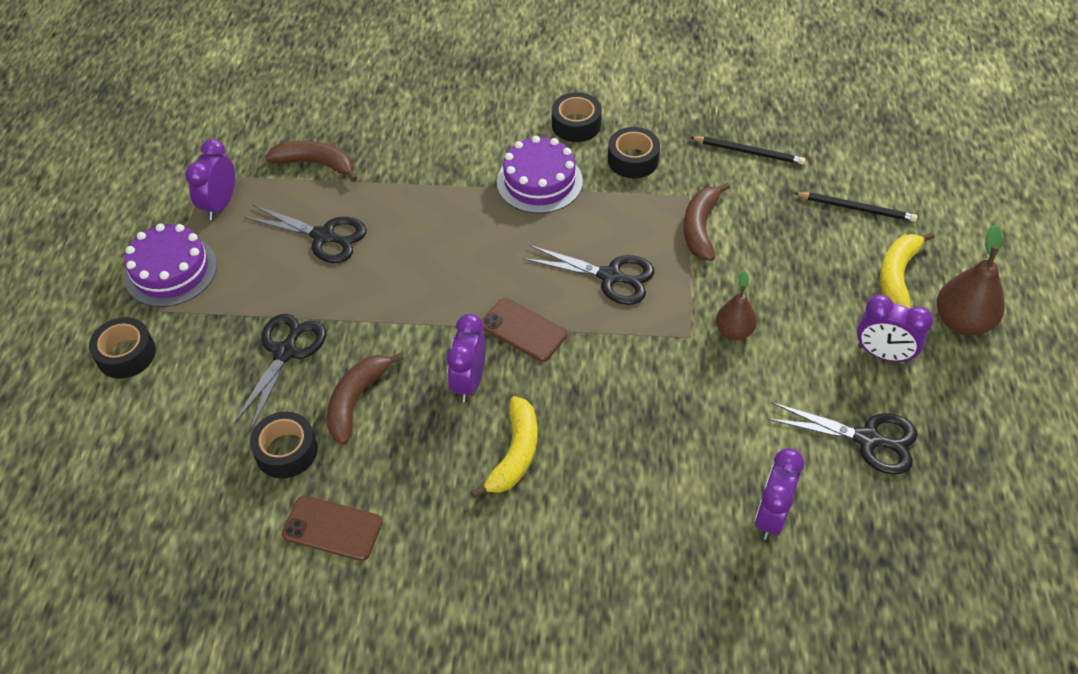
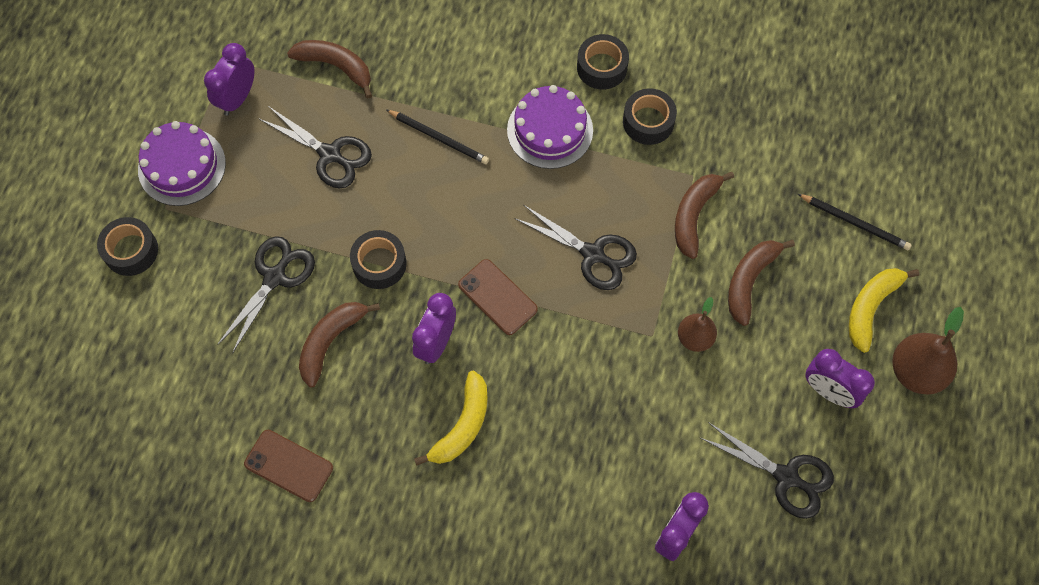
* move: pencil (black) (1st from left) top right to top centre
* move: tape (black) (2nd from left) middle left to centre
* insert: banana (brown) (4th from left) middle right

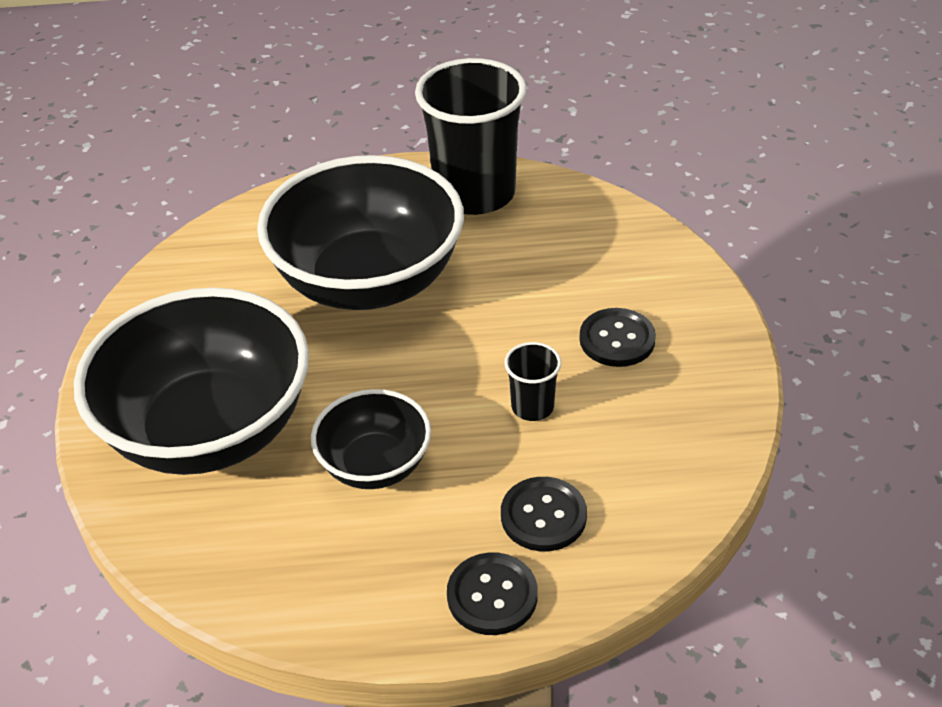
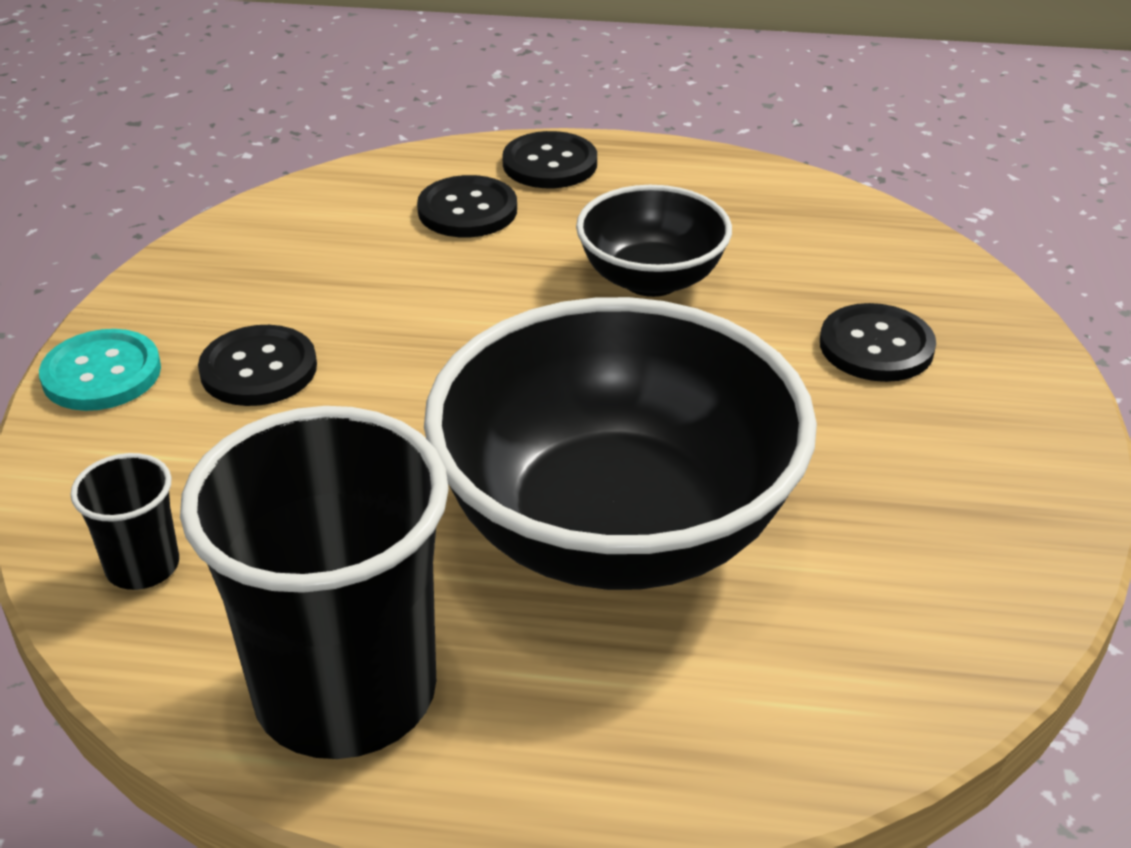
* replace: bowl (black) (1st from left) middle left to button (black) (4th from left) middle right
* move: cup (black) (2nd from left in the first image) centre to cup (black) (1st from left) middle left
* insert: button (turquoise) middle left

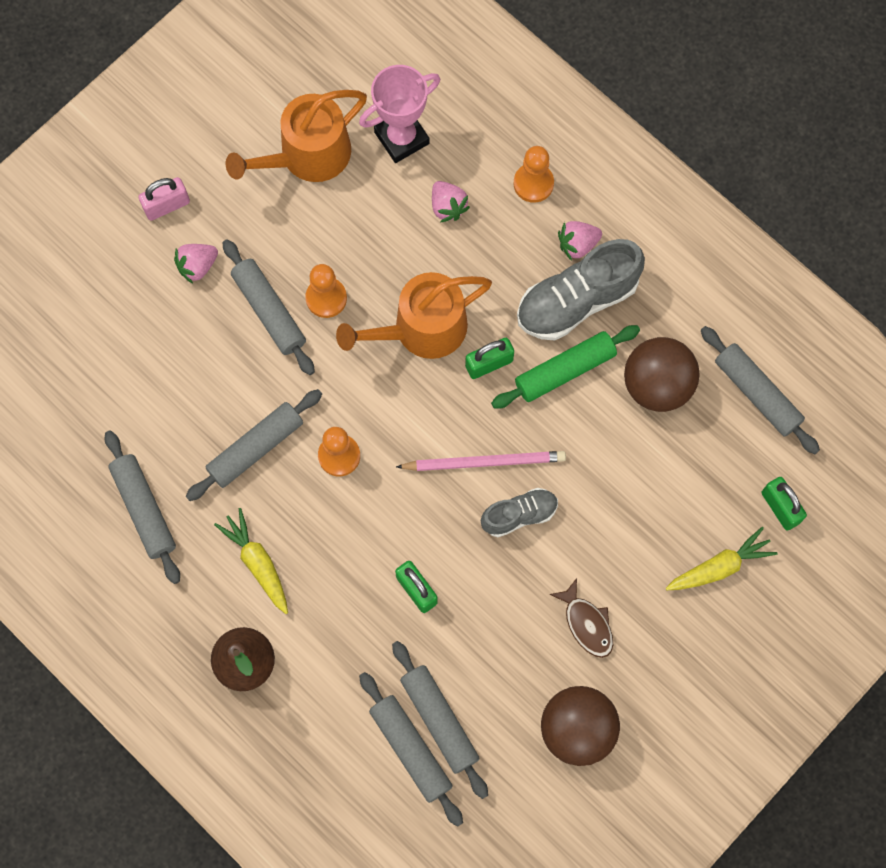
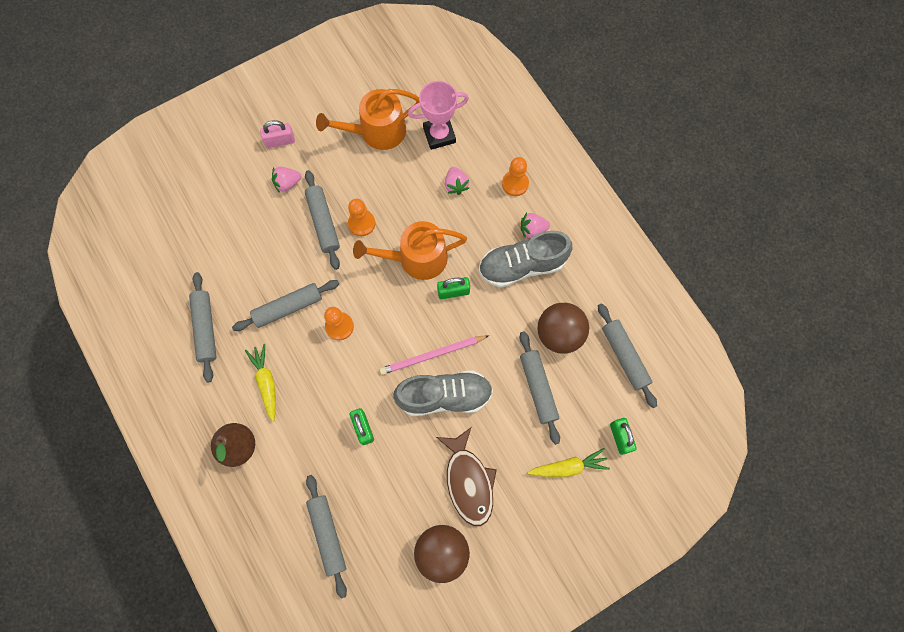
* delete: rolling pin (green) centre
* rotate: pencil (pink) centre = centre 150 degrees clockwise
* resize: shoe (grey) (1st from left) centre = centre x1.74
* resize: fish (brown) bottom centre = bottom centre x1.68
* move: rolling pin (grey) (5th from left) bottom centre to centre

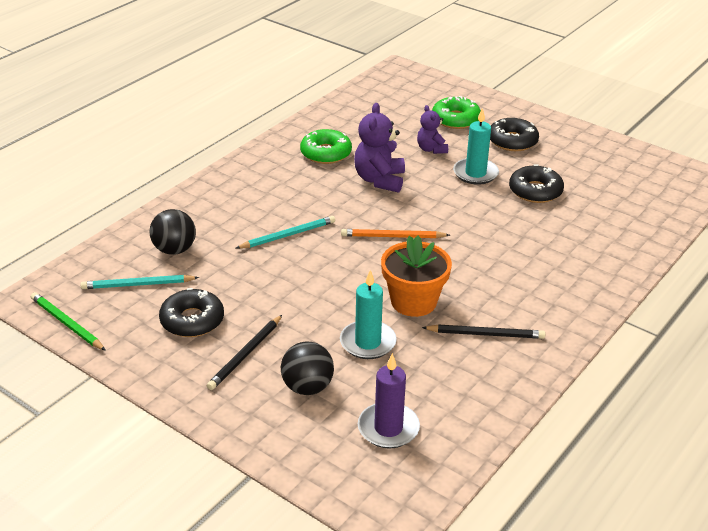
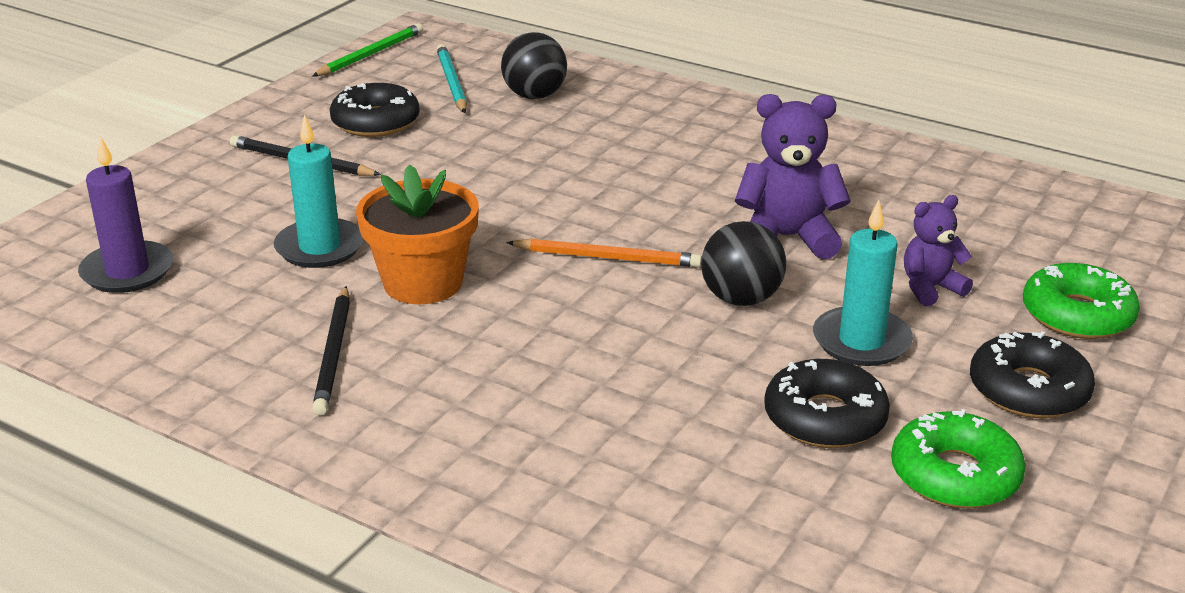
* move: donut (green) (1st from left) top centre to bottom right
* delete: pencil (turquoise) (2nd from left) centre
* rotate: pencil (orange) centre = centre 105 degrees clockwise
* move: ball (black) (2nd from left) bottom centre to centre

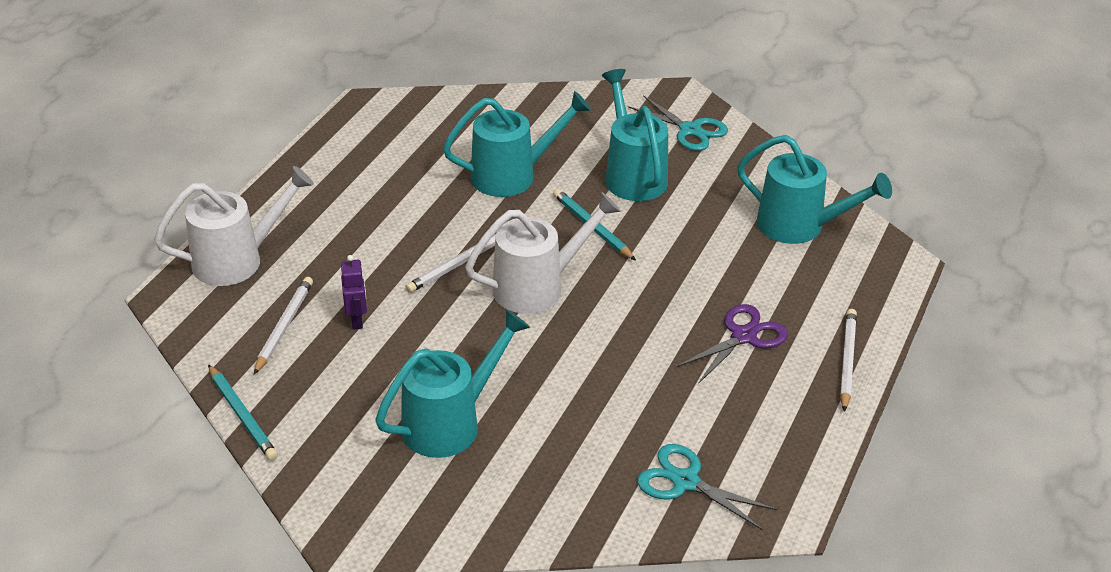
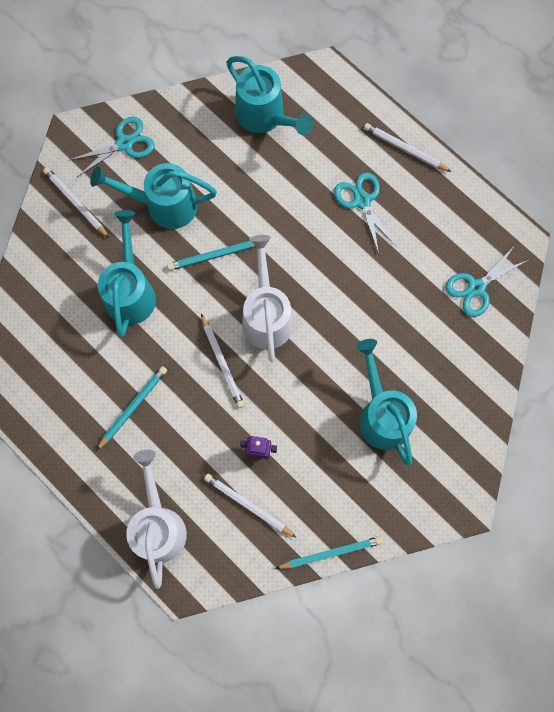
* rotate: watering can (turquoise) (4th from left in the first image) top right = top centre 90 degrees clockwise
* recolor: scissors (purple) centre to scissors (turquoise) (2nd from left) top centre
* insert: pencil (white) (1st from left) top left
* insert: pencil (turquoise) (1st from left) middle left

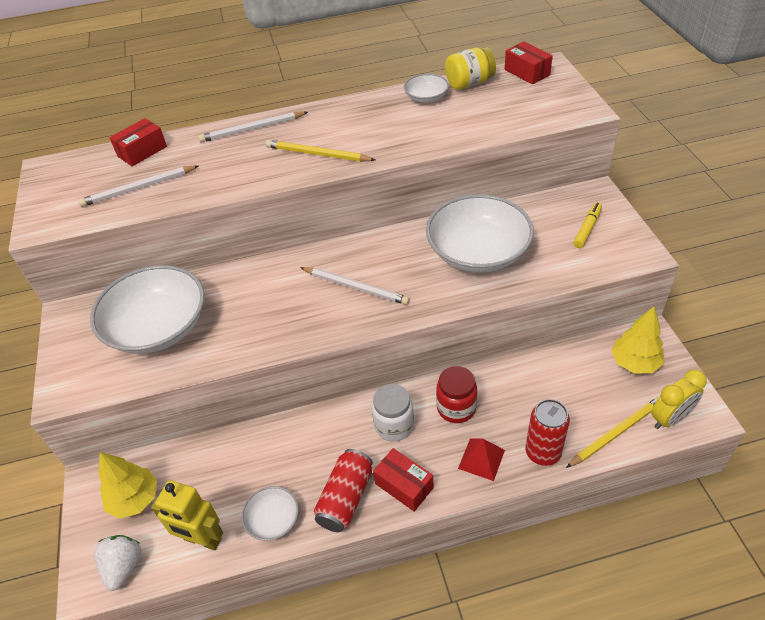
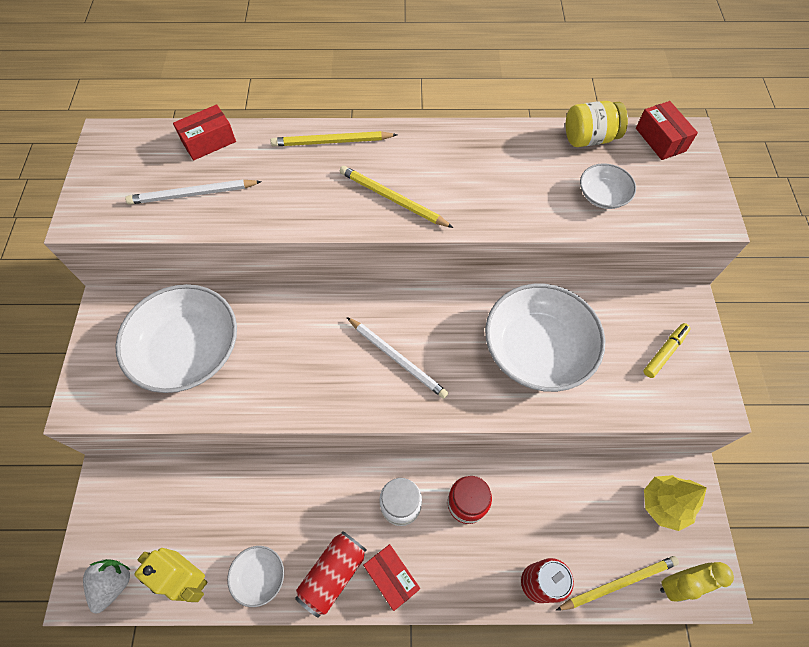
* move: bowl (white) (3rd from left in the first image) top centre to bowl (white) (4th from left) top right
* recolor: pencil (white) (2nd from left) top left to pencil (yellow) (1st from left) top centre
* delete: pyramid (red) bottom centre
* delete: tree (yellow) (1st from left) bottom left

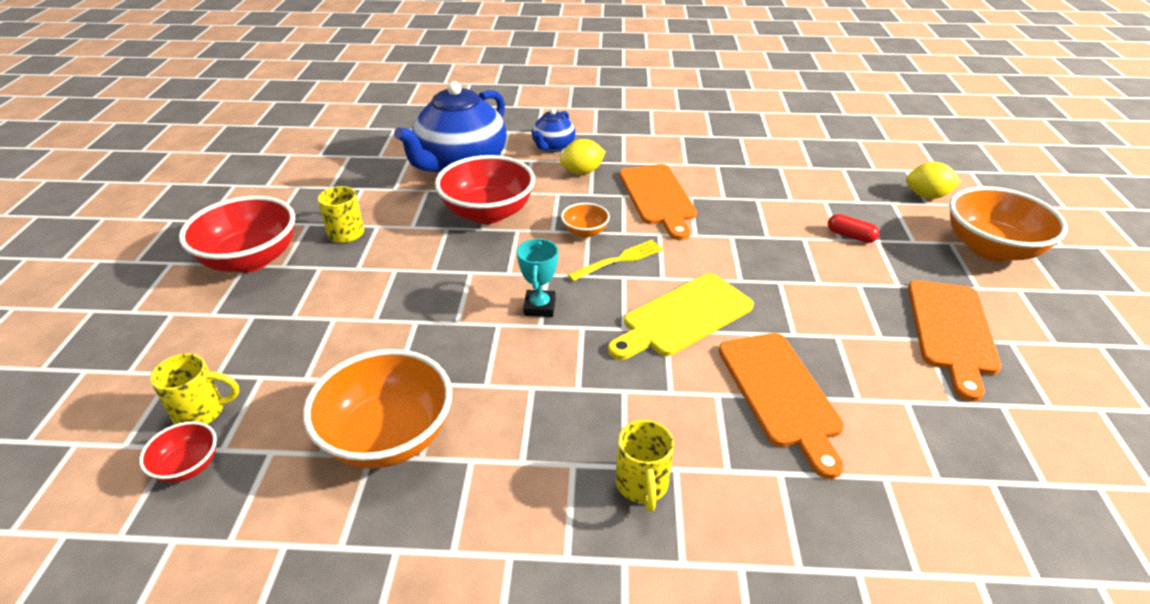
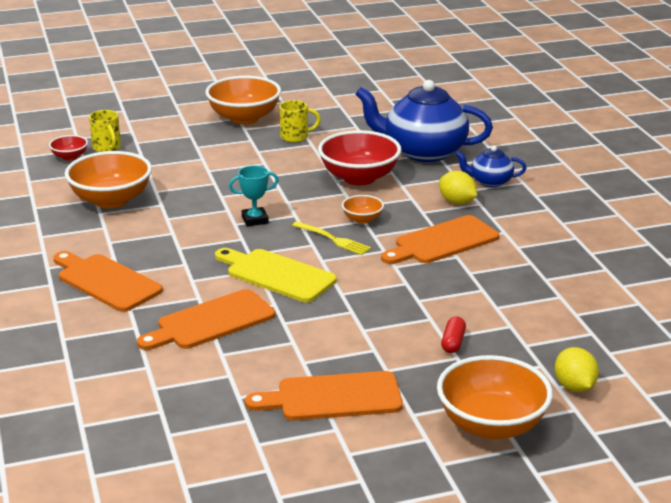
* recolor: bowl (red) (2nd from left) middle left to bowl (orange) (2nd from left) top centre
* replace: mug (yellow) (3rd from left) bottom centre to cutting board (orange) (1st from left) middle left

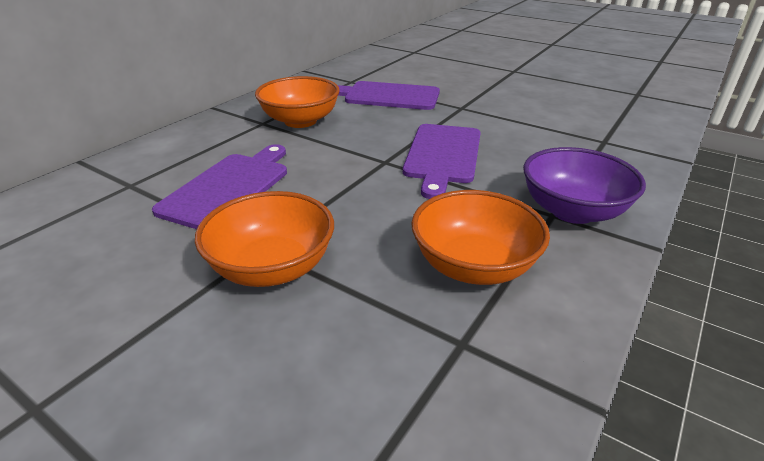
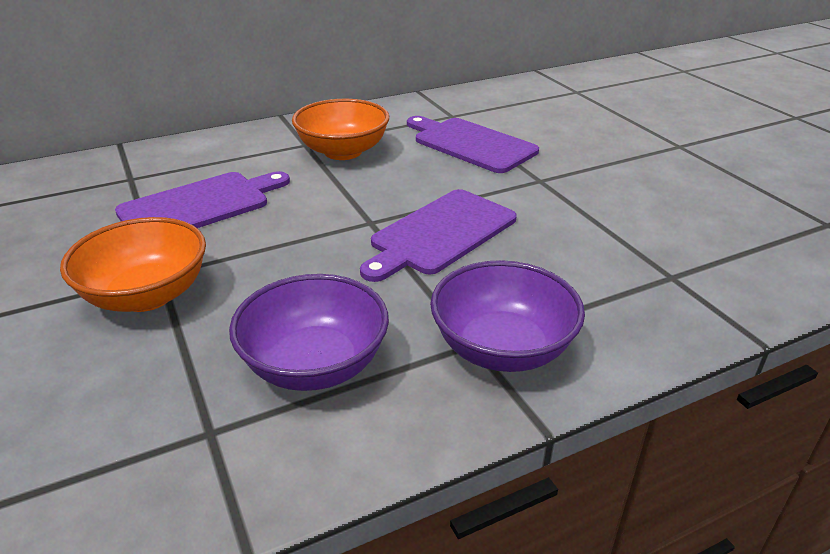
* recolor: bowl (orange) (3rd from left) centre to bowl (purple) (1st from left) centre

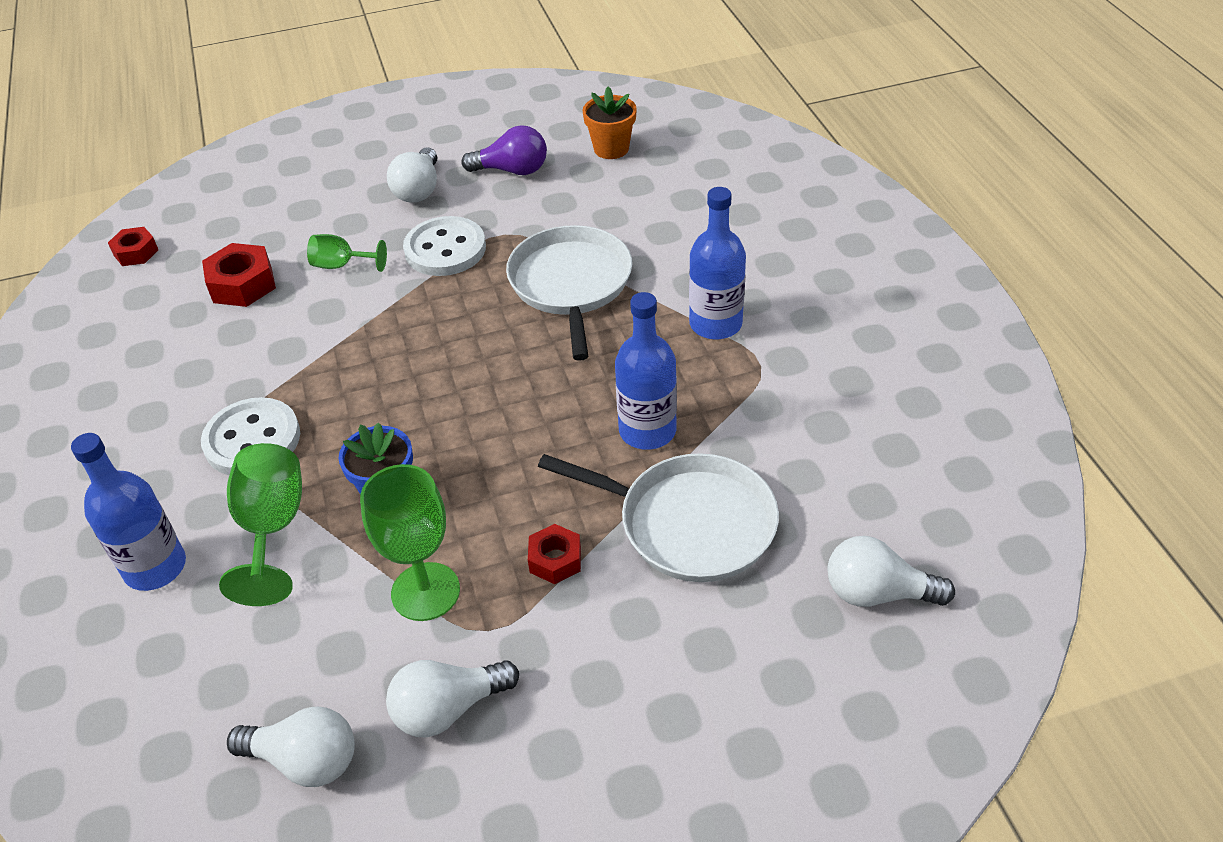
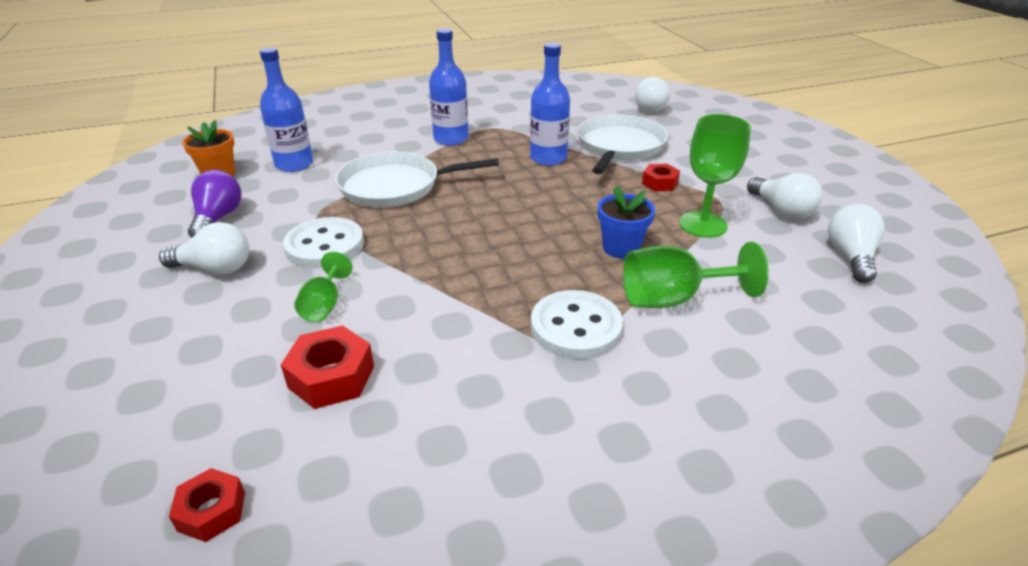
* move: bottle (blue) (1st from left) middle left to top left

